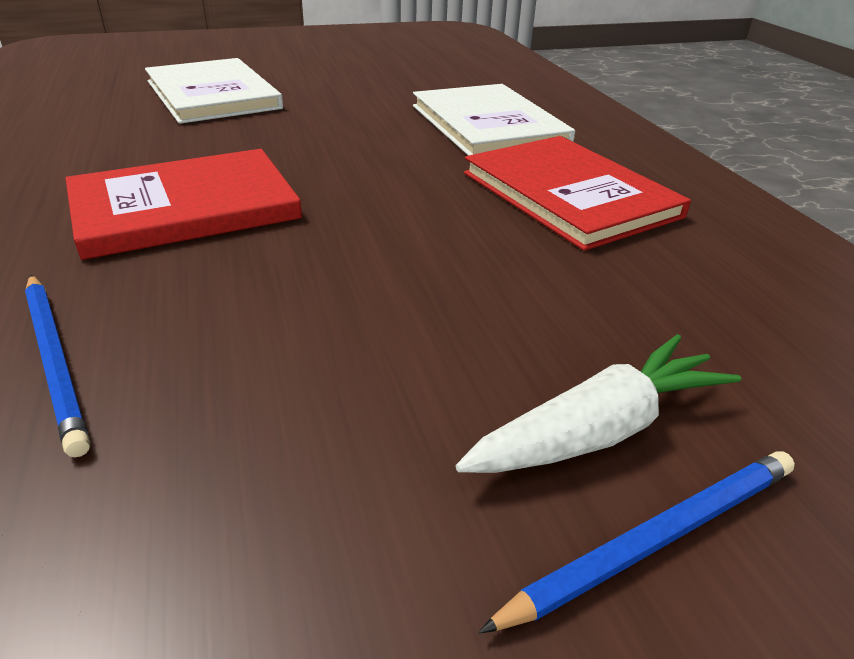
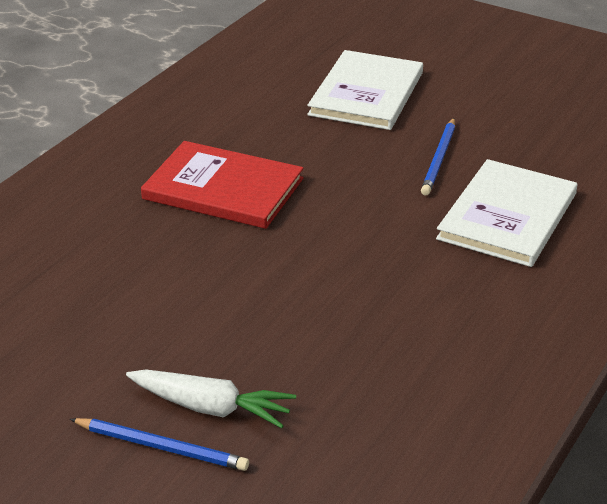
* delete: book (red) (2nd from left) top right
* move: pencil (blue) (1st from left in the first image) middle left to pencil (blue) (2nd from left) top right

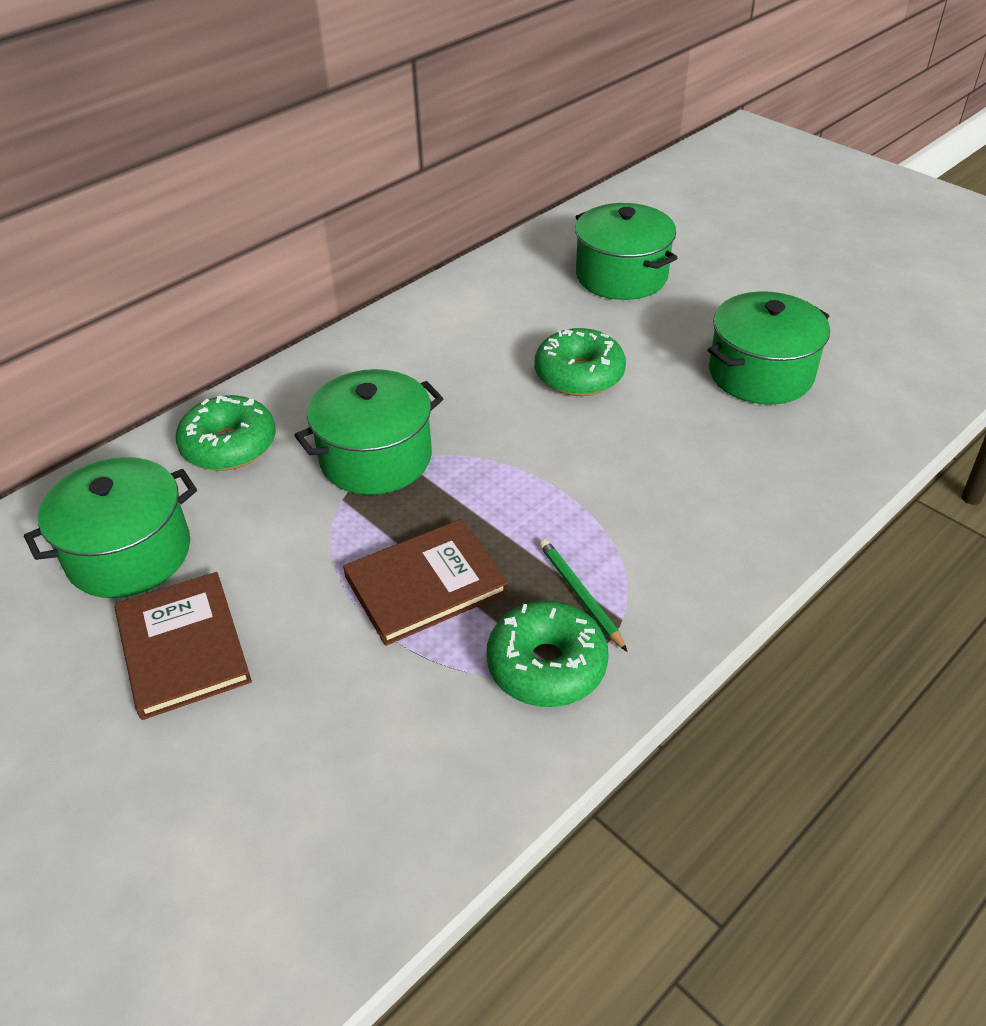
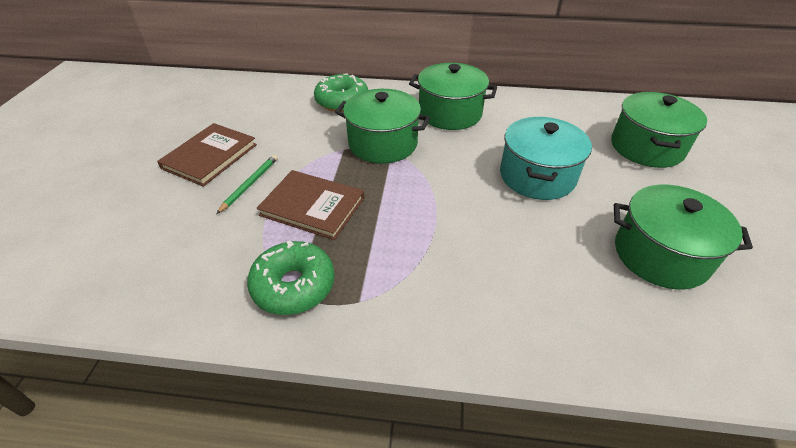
* replace: donut (green) (3rd from left) centre to pot (turquoise) middle right
* move: pot (green) (1st from left in the first image) middle left to pot (green) (2nd from left) top centre
* move: pencil (green) centre to middle left

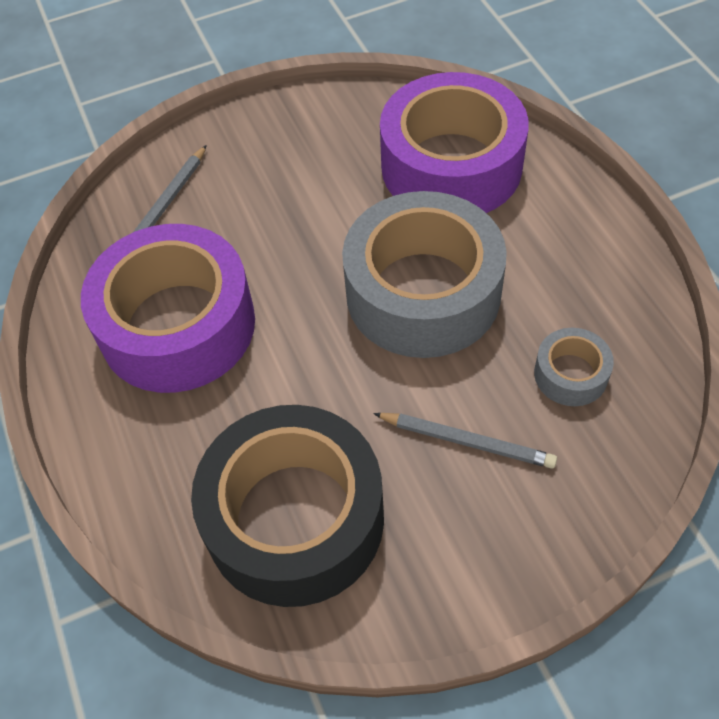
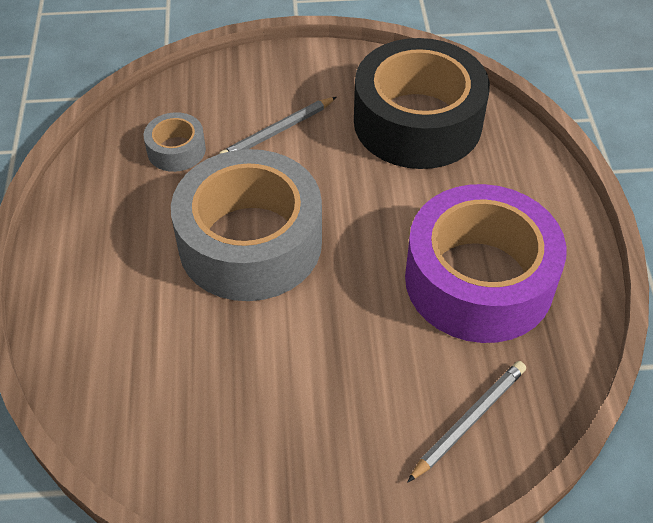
* delete: tape (purple) (2nd from left) top centre
* rotate: pencil (grey) (2nd from left in the first image) centre = top centre 75 degrees counterclockwise

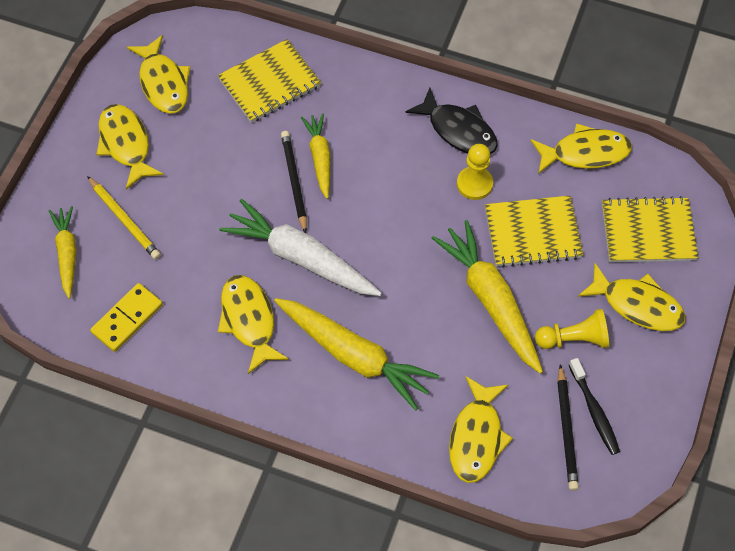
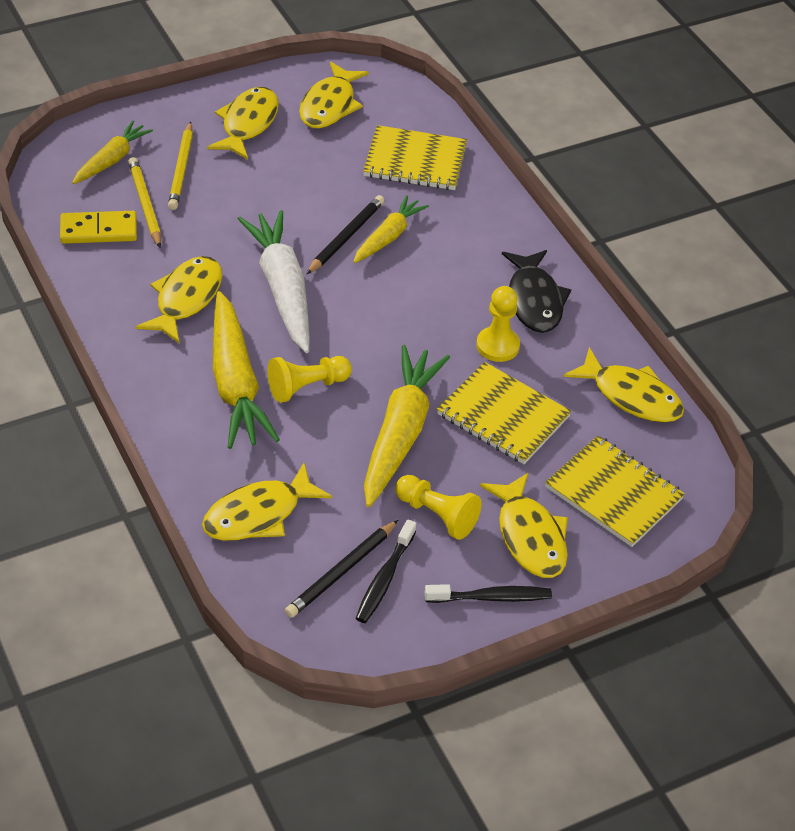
* insert: pencil (yellow) (1st from left) top left
* insert: pawn (yellow) (1st from left) centre
* insert: toothbrush (black) (2nd from left) bottom centre

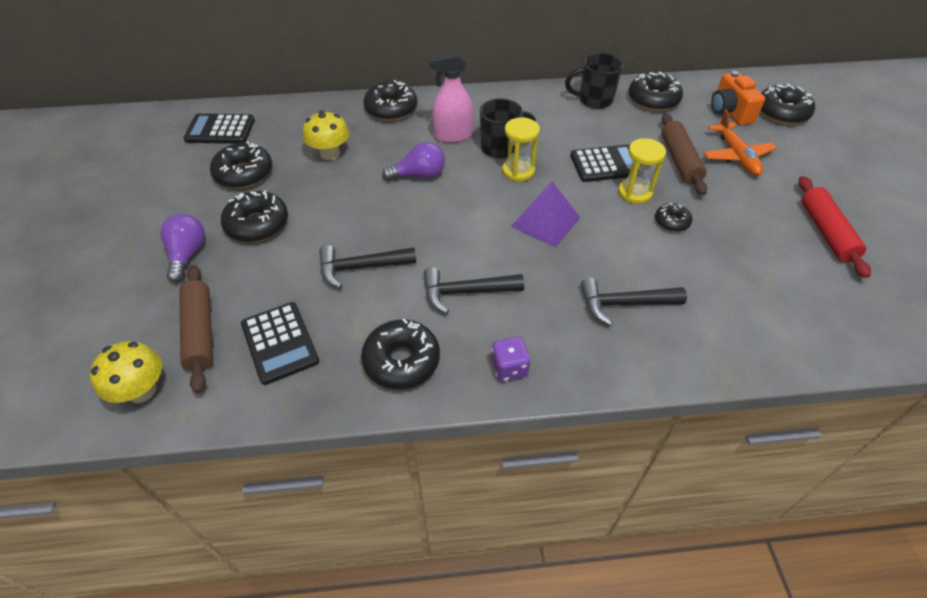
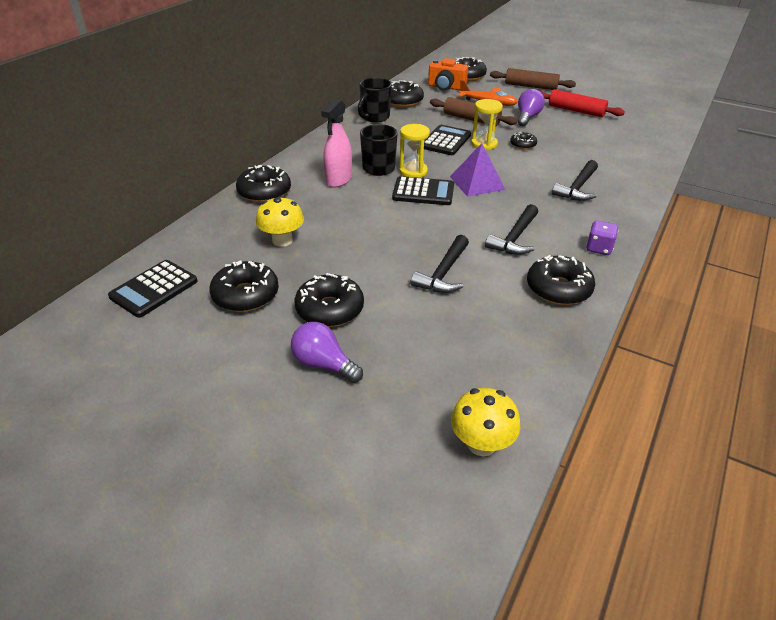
* move: light bulb (purple) (2nd from left) top centre to top right
* move: rolling pin (brown) (1st from left in the first image) middle left to rolling pin (brown) (2nd from left) top right
* move: calculator (black) (2nd from left) middle left to top centre

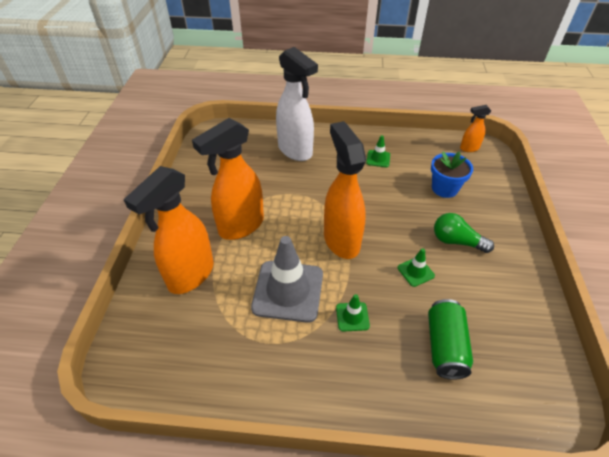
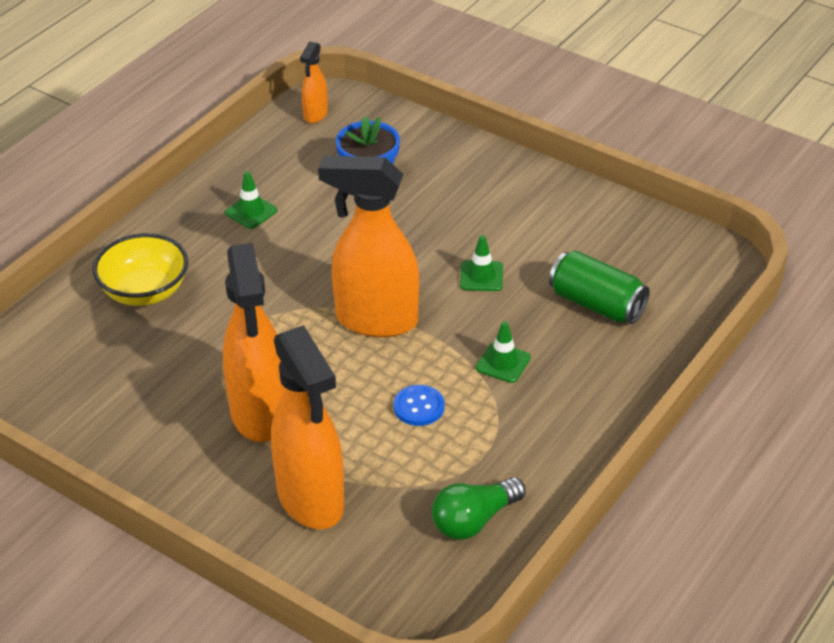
* replace: spray bottle (white) top centre to bowl (yellow) middle left
* move: light bulb (green) middle right to bottom centre
* replace: traffic cone (grey) centre to button (blue) centre

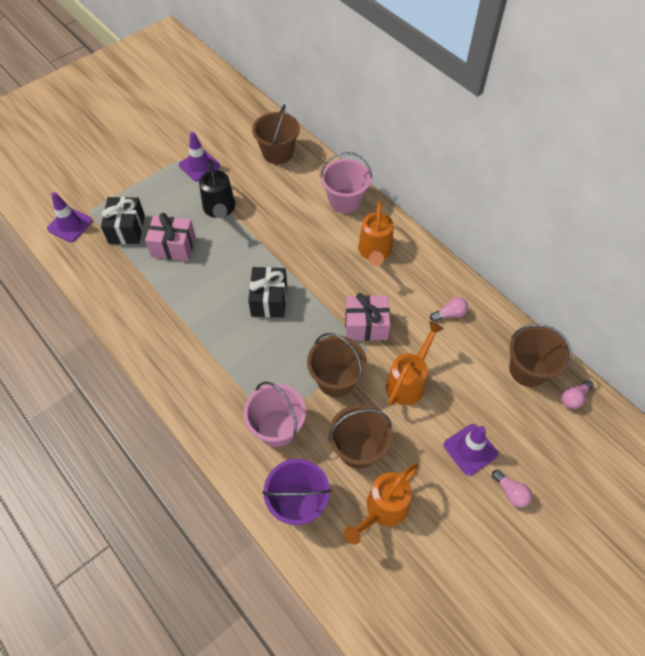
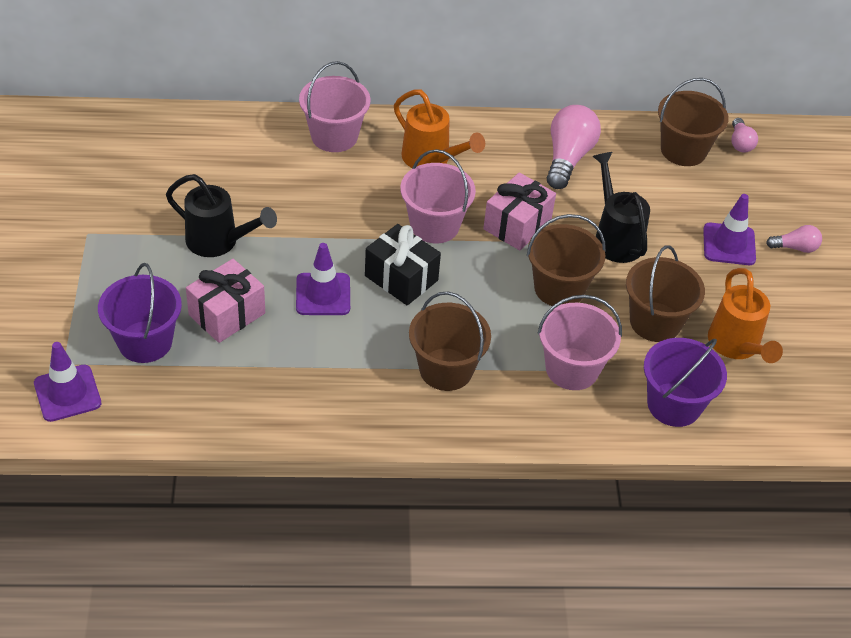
* move: bucket (brown) (1st from left) top centre to centre
* move: traffic cone (purple) (2nd from left) top left to centre
* replace: gift (black) (1st from left) middle left to bucket (purple) (1st from left) middle left
* resize: light bulb (pink) (1st from left) middle right = top right x1.88
* recolor: watering can (orange) (3rd from left) centre to watering can (black) (2nd from left) top right
* insert: bucket (pink) (2nd from left) top centre

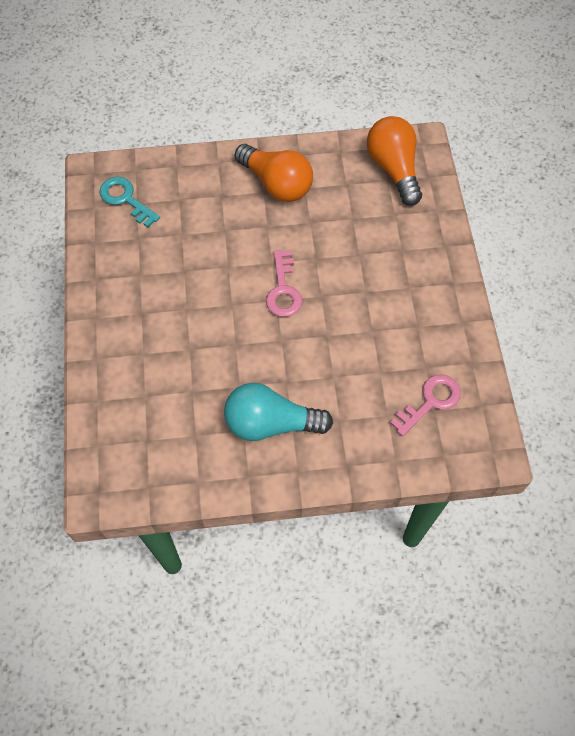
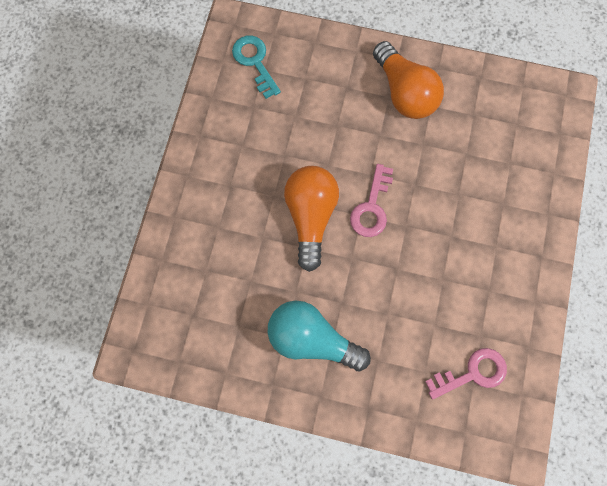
* move: light bulb (orange) (2nd from left in the first image) top right to light bulb (orange) (1st from left) centre

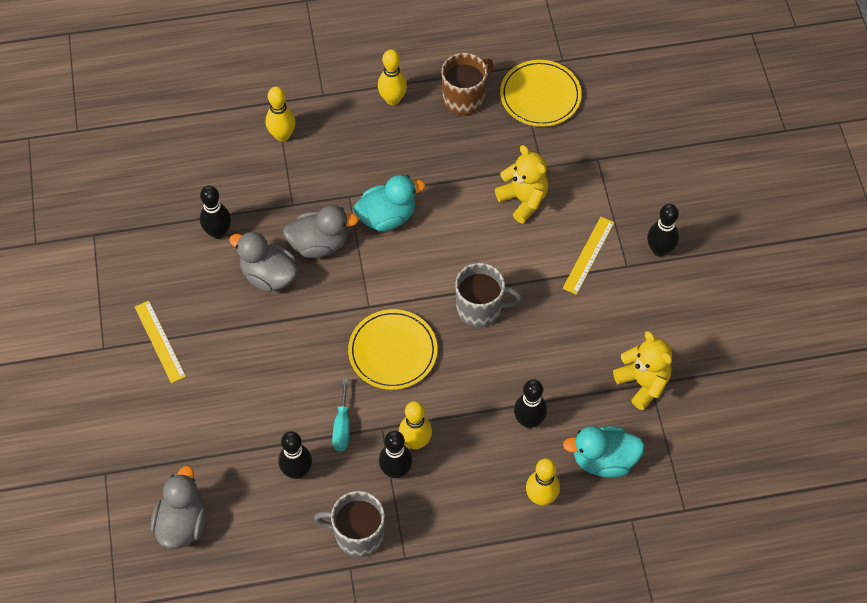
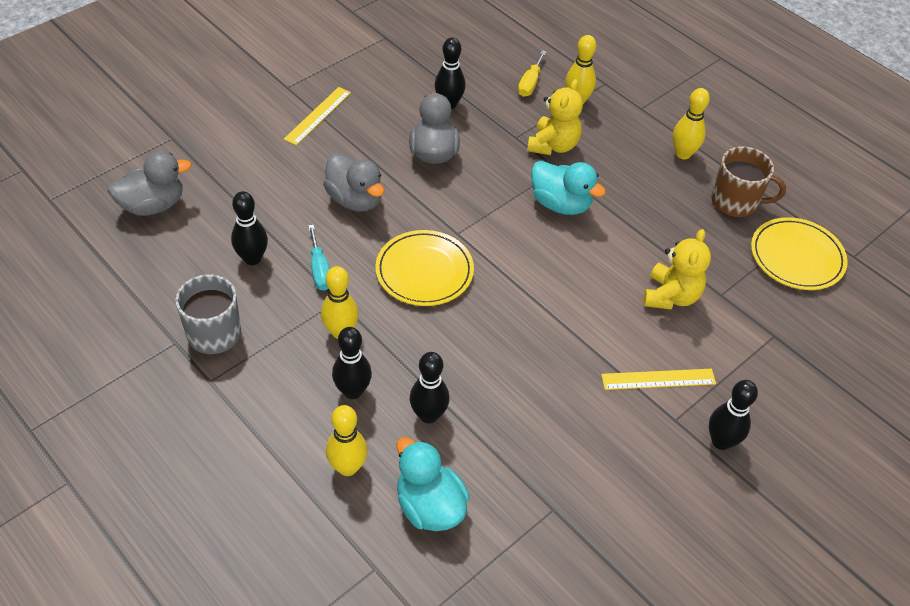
* move: duck (grey) (3rd from left in the first image) centre to duck (grey) (2nd from left) top centre
* delete: mug (grey) (2nd from left) centre
* move: teddy bear (yellow) (2nd from left in the first image) middle right to teddy bear (yellow) (1st from left) top centre
* rotate: screwdriver (turquoise) bottom centre = centre 75 degrees counterclockwise
* move: bowling pin (black) (3rd from left in the first image) bottom centre to bowling pin (black) (2nd from left) centre
* insert: screwdriver (yellow) top centre

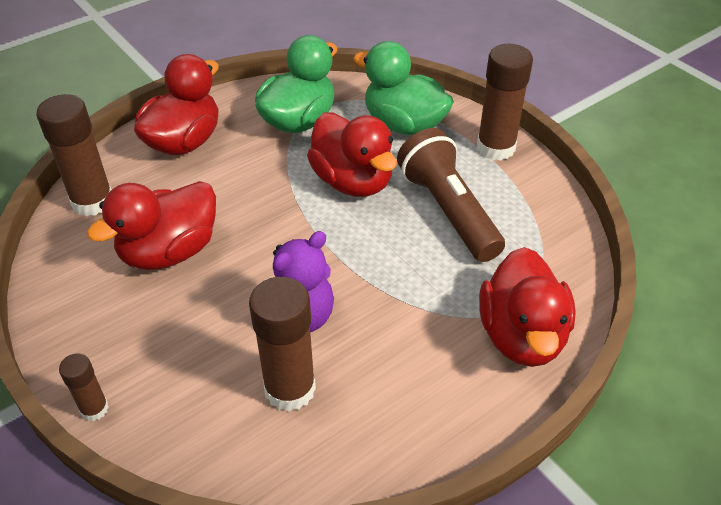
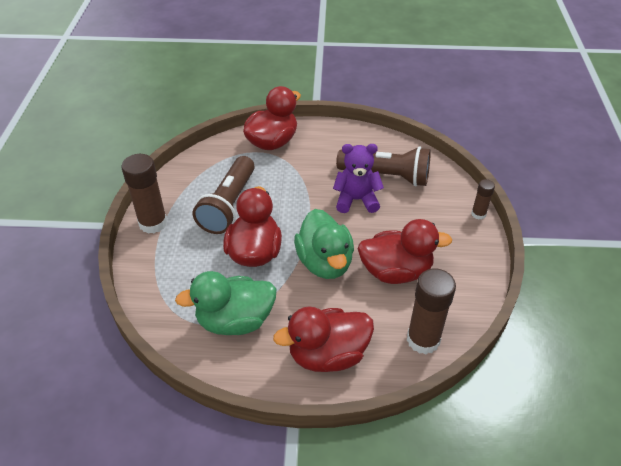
* move: duck (green) (2nd from left) top centre to centre
* replace: glue stick (brown) (3rd from left) bottom centre to flashlight (brown) (2nd from left) centre

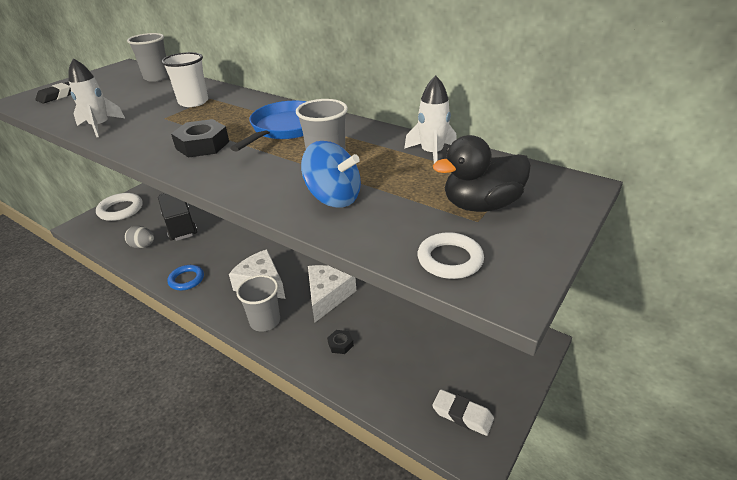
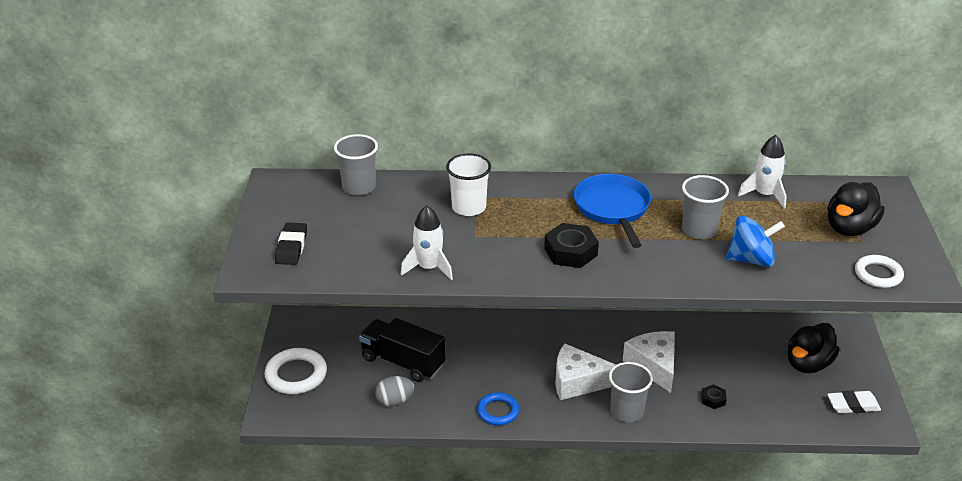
* insert: duck (black) (1st from left) bottom right

